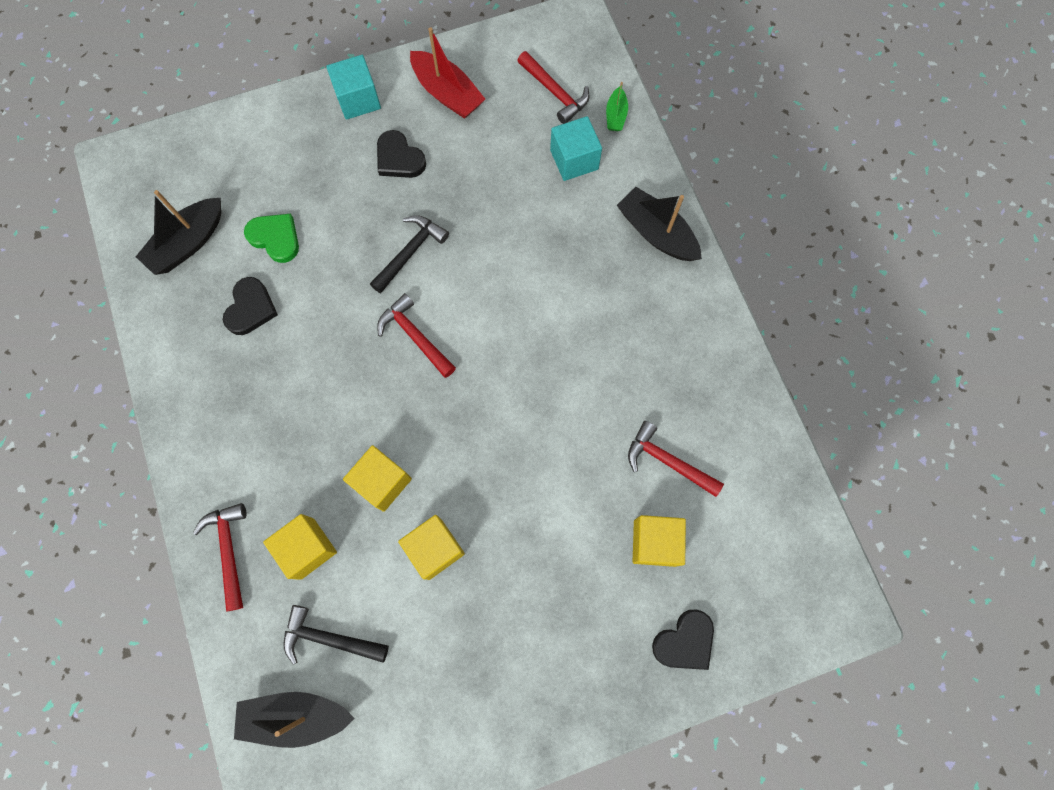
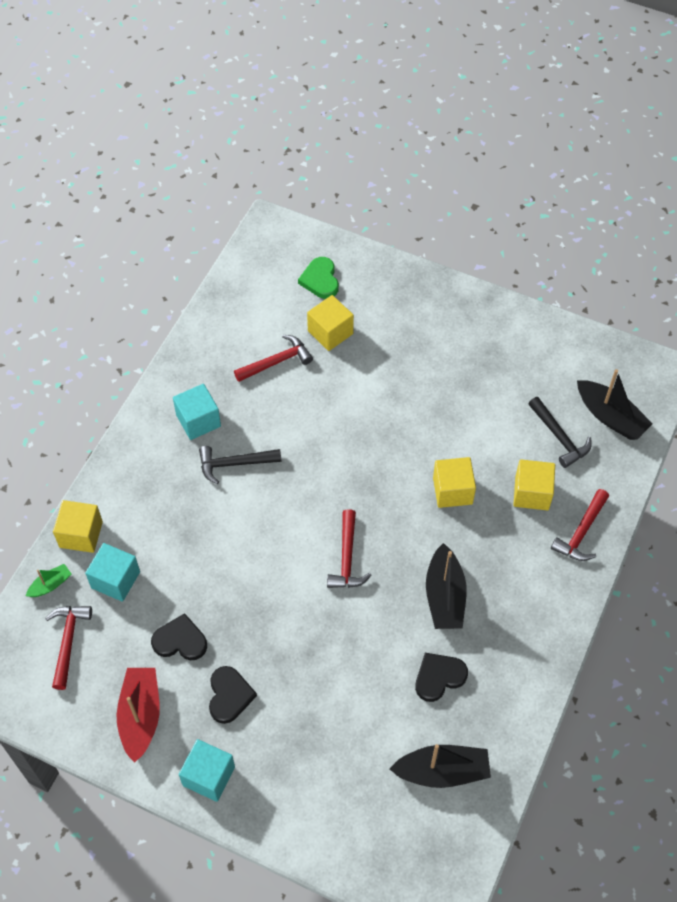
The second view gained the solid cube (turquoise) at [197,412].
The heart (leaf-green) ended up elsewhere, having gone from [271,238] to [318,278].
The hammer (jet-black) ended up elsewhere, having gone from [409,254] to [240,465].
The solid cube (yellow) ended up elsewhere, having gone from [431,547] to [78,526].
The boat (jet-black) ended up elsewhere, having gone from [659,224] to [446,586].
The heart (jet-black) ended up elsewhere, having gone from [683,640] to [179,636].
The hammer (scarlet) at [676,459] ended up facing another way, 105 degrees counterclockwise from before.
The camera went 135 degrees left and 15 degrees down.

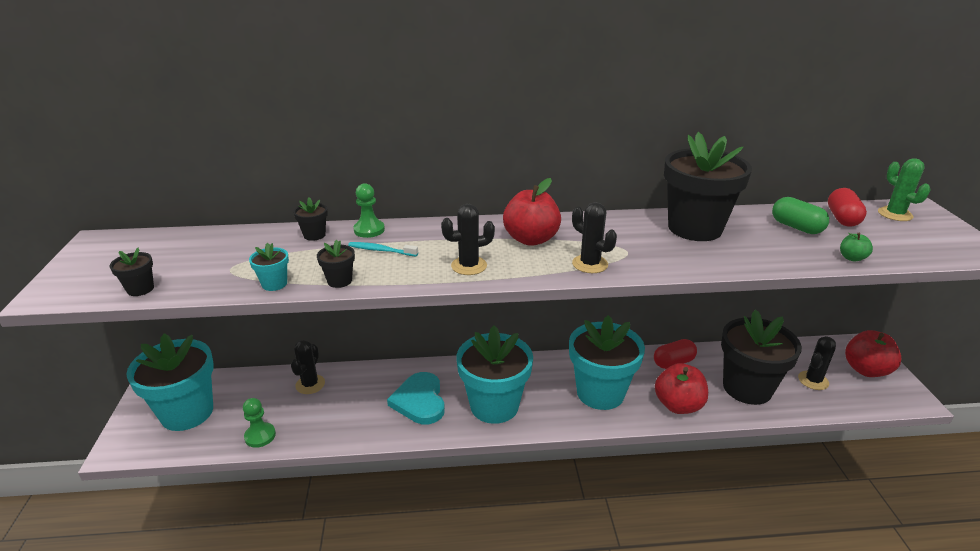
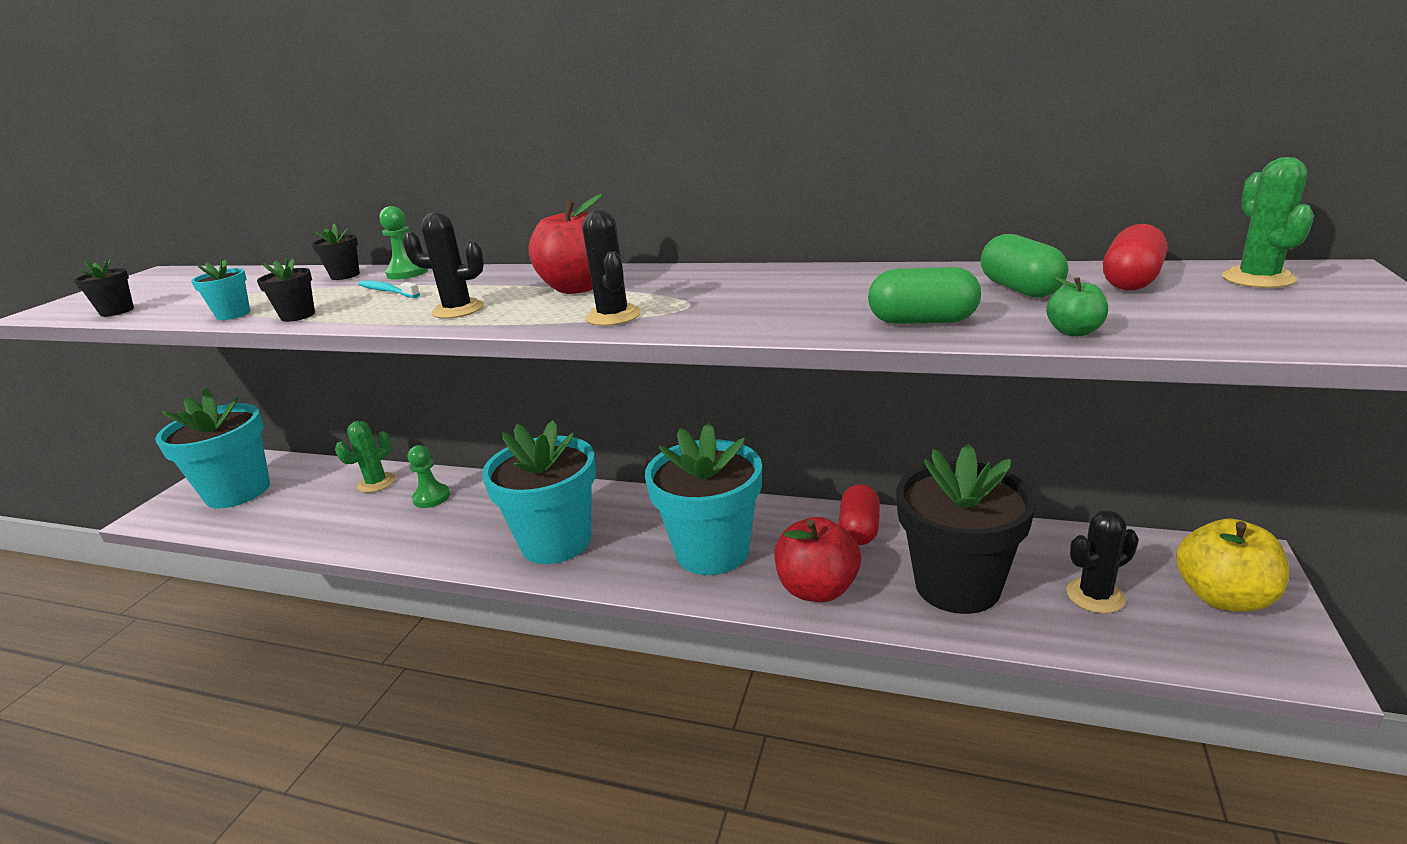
The second view lost the heart (turquoise) at [416,398].
The second view lost the potted plant (jet-black) at [708,186].
The second view gained the capsule (leaf-green) at [924,295].
The chess pawn (leaf-green) ended up elsewhere, having gone from [259,423] to [429,476].
What was the saguaro cactus (jet-black) at [308,367] turned into the saguaro cactus (leaf-green) at [365,457].
What was the toy apple (scarlet) at [873,353] turned into the toy apple (yellow) at [1232,565].
The capsule (scarlet) at [675,354] ended up facing another way, 75 degrees counterclockwise from before.
The camera went 25 degrees right and 5 degrees down.

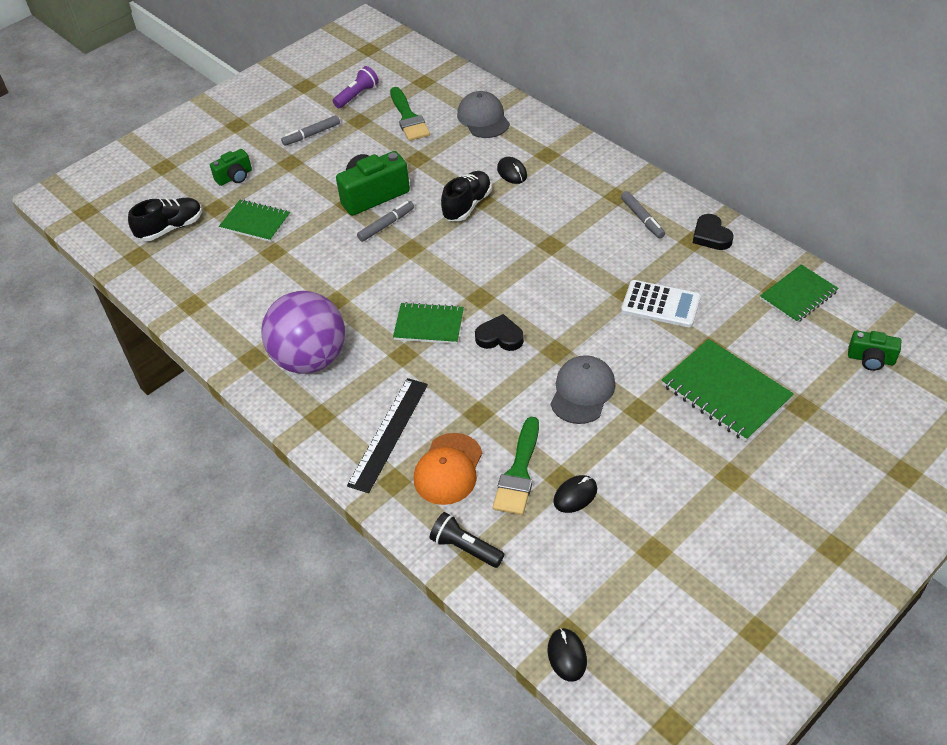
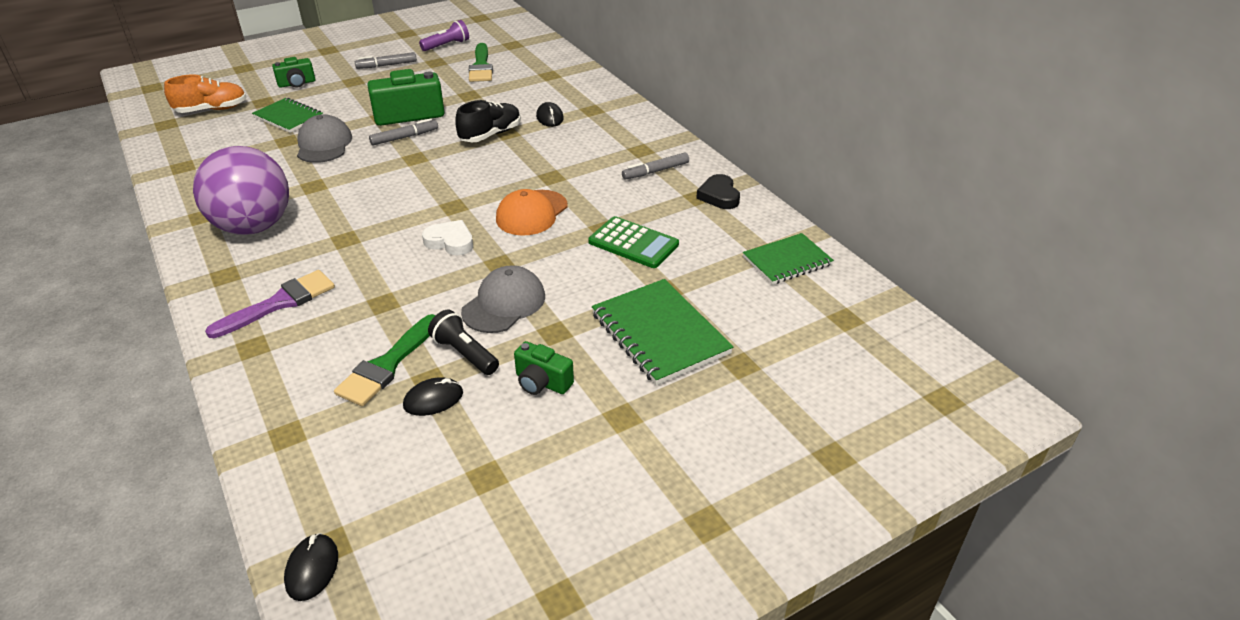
The second view lost the exercise book (leaf-green) at [428,323].
The cap (orange) ended up elsewhere, having gone from [448,469] to [532,212].
The torch (jet-black) ended up elsewhere, having gone from [466,540] to [463,342].
The cap (gray) ended up elsewhere, having gone from [483,114] to [324,138].
The compact camera (leaf-green) ended up elsewhere, having gone from [874,350] to [544,368].
Where the straightedge (jet-black) stood at [387,435], the paint brush (violet) came to stand at [270,304].
What was the shoe (jet-black) at [165,219] turned into the shoe (orange) at [205,93].
What was the heart (jet-black) at [499,332] turned into the heart (pure white) at [447,238].
What was the calculator (pure white) at [661,303] turned into the calculator (leaf-green) at [633,242].
The marker pen (gray) at [643,214] ended up facing another way, 75 degrees clockwise from before.
The camera went 10 degrees right and 10 degrees down.

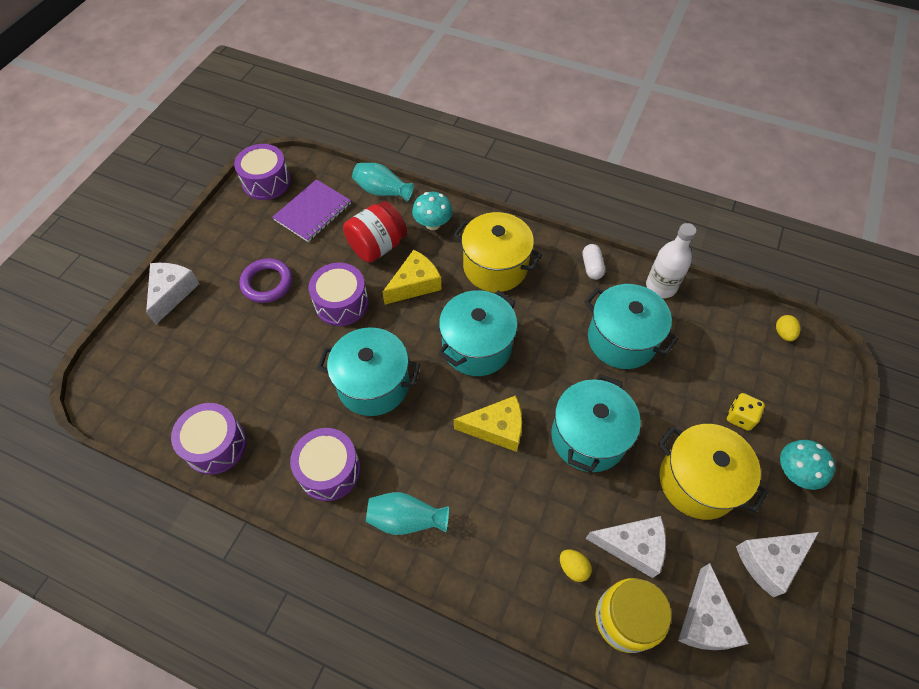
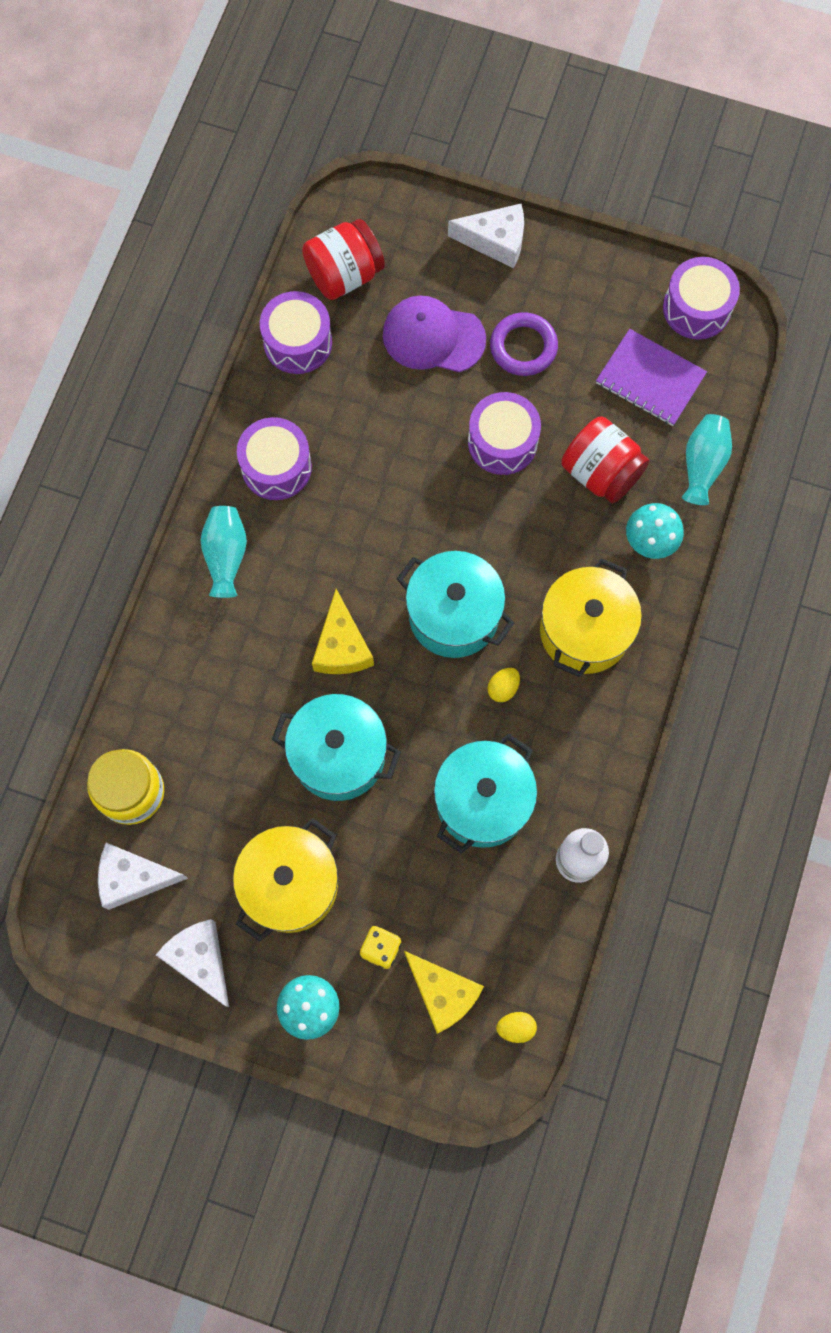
The second view lost the pot (turquoise) at [368,371].
The second view lost the capsule (pure white) at [594,262].
The second view lost the cheese wedge (pure white) at [625,547].
The second view gained the jam jar (scarlet) at [343,259].
The second view gained the cap (violet) at [434,334].
The cheese wedge (yellow) ended up elsewhere, having gone from [412,277] to [444,992].
The egg shape (yellow) ended up elsewhere, having gone from [576,565] to [503,685].
The camera went 85 degrees right and 15 degrees up.

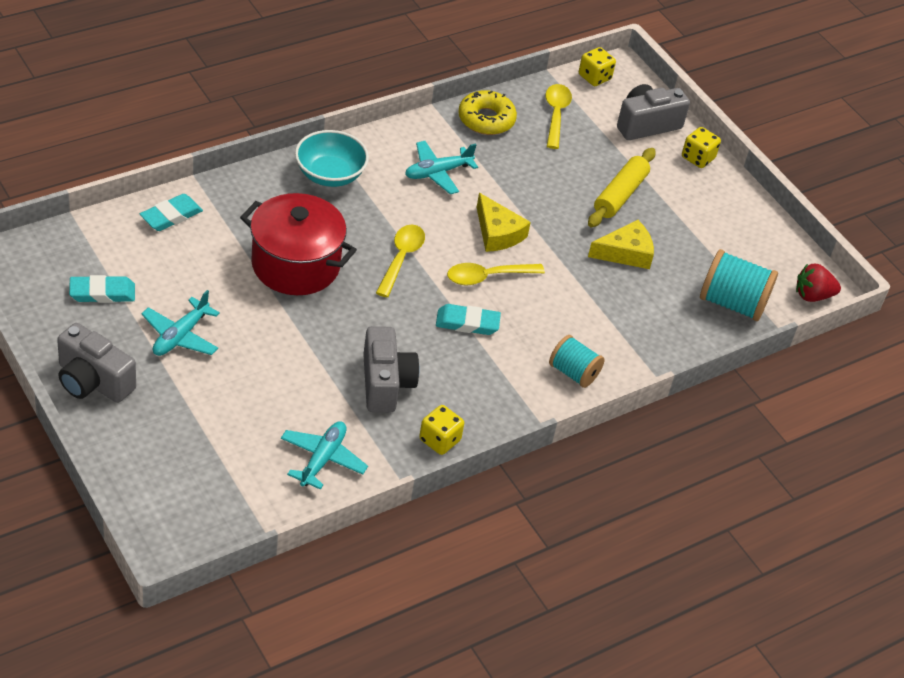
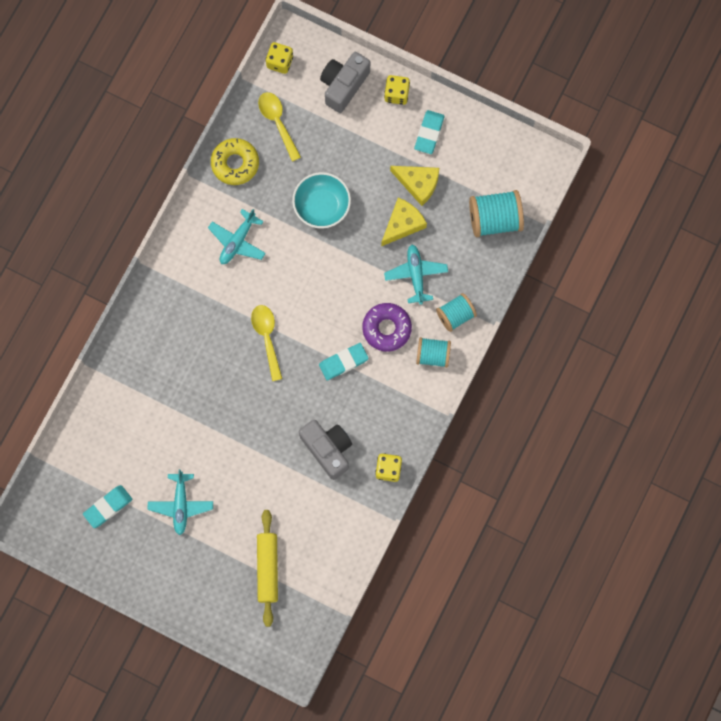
The second view lost the compact camera (gray) at [96,363].
The second view lost the pot (scarlet) at [298,244].
The second view lost the spoon (yellow) at [496,274].
The second view lost the strawberry (scarlet) at [818,283].
The second view gained the donut (violet) at [387,327].
The second view gained the reel of thread (turquoise) at [456,312].
The gum eraser (turquoise) ended up elsewhere, having gone from [171,212] to [429,132].
The toy plane (turquoise) ended up elsewhere, having gone from [324,455] to [416,275].
The deep dish (turquoise) ended up elsewhere, having gone from [332,158] to [321,200].
The cheese wedge (yellow) ended up elsewhere, having gone from [504,222] to [414,186].
The rolling pin (yellow) ended up elsewhere, having gone from [621,187] to [267,568].
The camera went 25 degrees left and 30 degrees up.

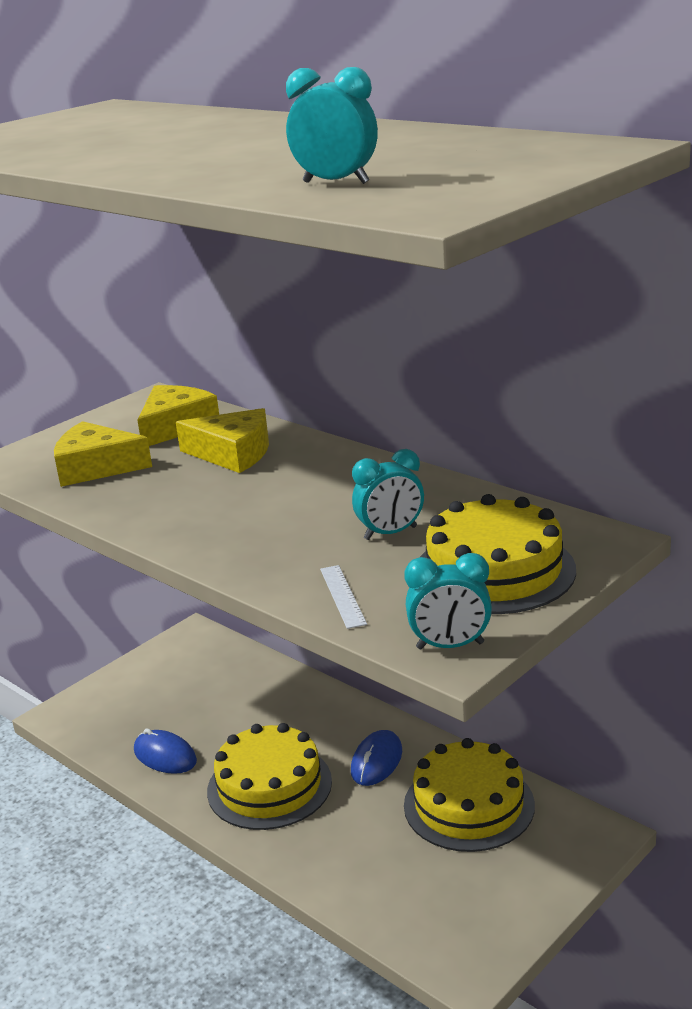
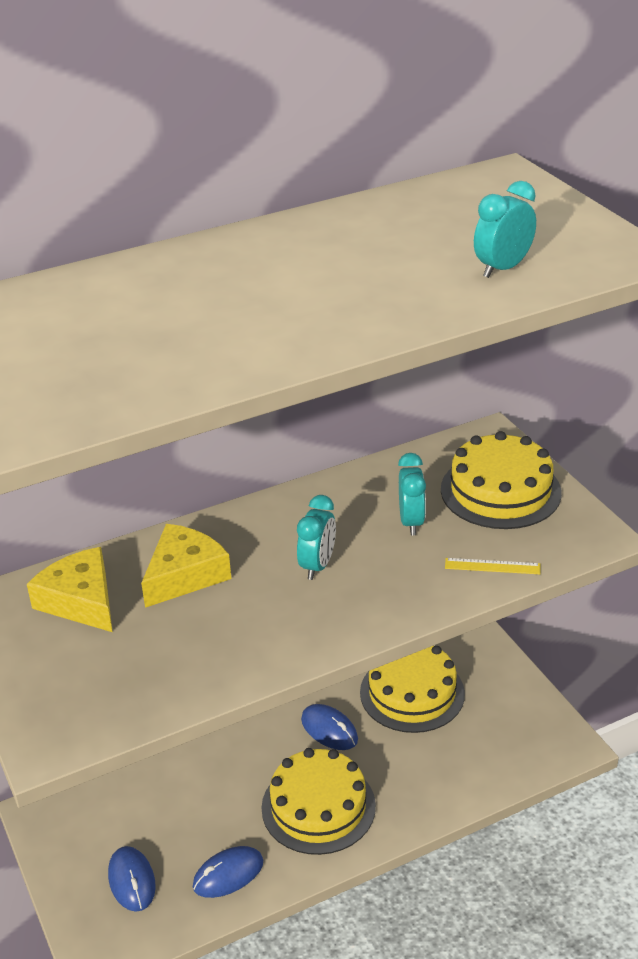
The second view lost the cheese wedge (yellow) at [103,454].
The second view gained the computer mouse (royal blue) at [132,879].
The clock (turquoise) ended up elsewhere, having gone from [448,601] to [316,537].
What was the straightedge (pure white) at [343,597] turned into the straightedge (yellow) at [493,566].
The camera went 70 degrees left and 10 degrees up.

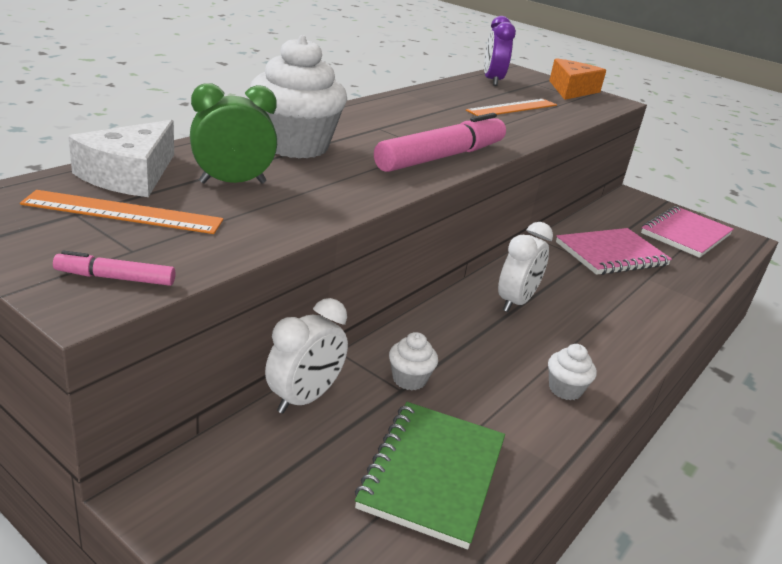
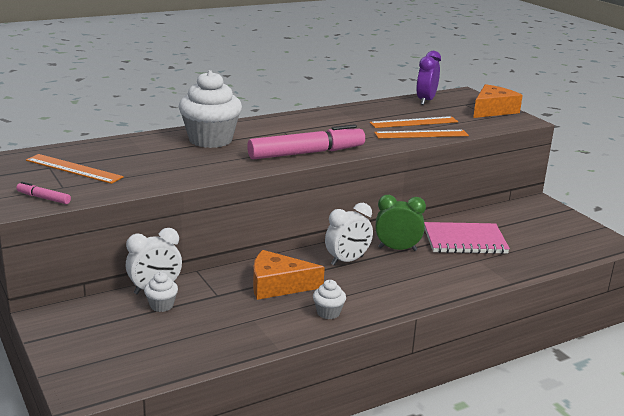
The second view lost the cheese wedge (pure white) at [121,158].
The second view lost the exercise book (leaf-green) at [430,475].
The second view lost the exercise book (pink) at [687,232].
The second view gained the cheese wedge (orange) at [289,275].
The second view gained the straightedge (orange) at [421,134].
The clock (leaf-green) ended up elsewhere, having gone from [233,133] to [401,223].
The fairy cake (pure white) ended up elsewhere, having gone from [413,361] to [161,292].
The camera went 25 degrees right and 5 degrees down.

